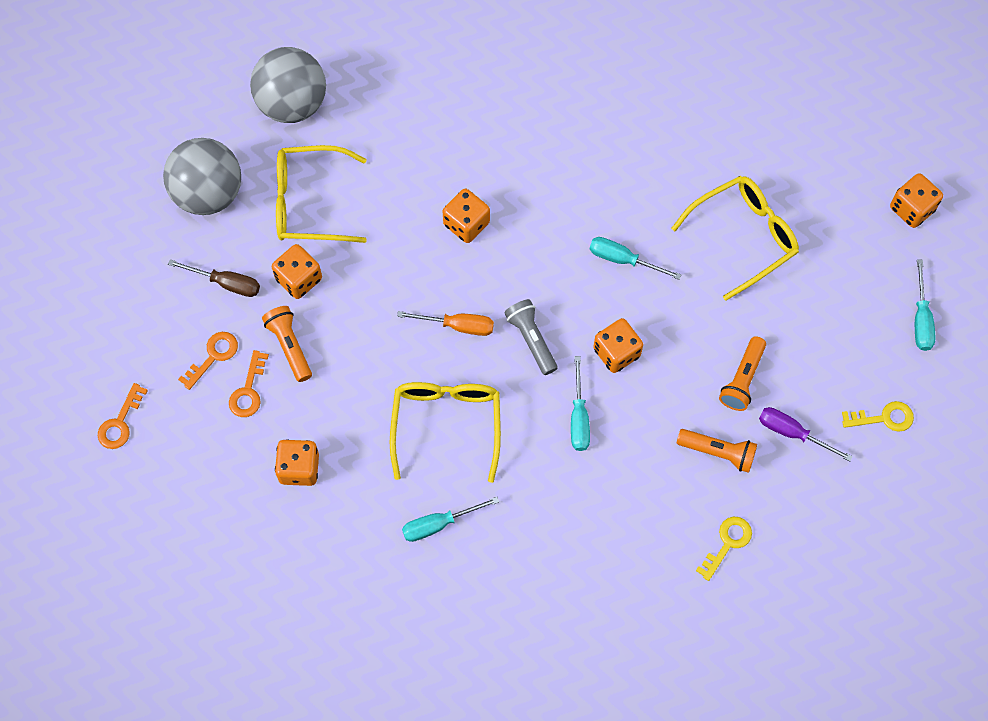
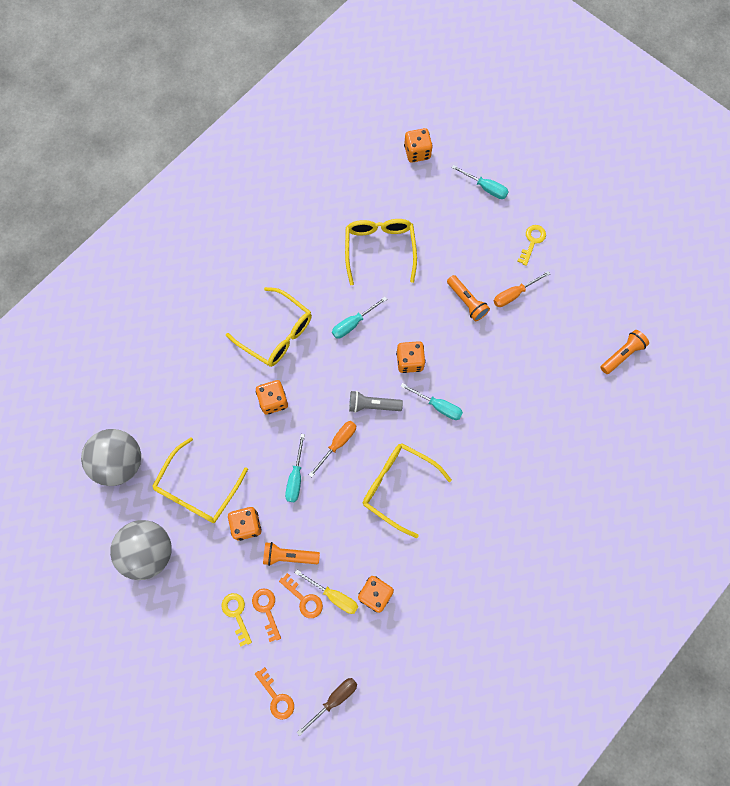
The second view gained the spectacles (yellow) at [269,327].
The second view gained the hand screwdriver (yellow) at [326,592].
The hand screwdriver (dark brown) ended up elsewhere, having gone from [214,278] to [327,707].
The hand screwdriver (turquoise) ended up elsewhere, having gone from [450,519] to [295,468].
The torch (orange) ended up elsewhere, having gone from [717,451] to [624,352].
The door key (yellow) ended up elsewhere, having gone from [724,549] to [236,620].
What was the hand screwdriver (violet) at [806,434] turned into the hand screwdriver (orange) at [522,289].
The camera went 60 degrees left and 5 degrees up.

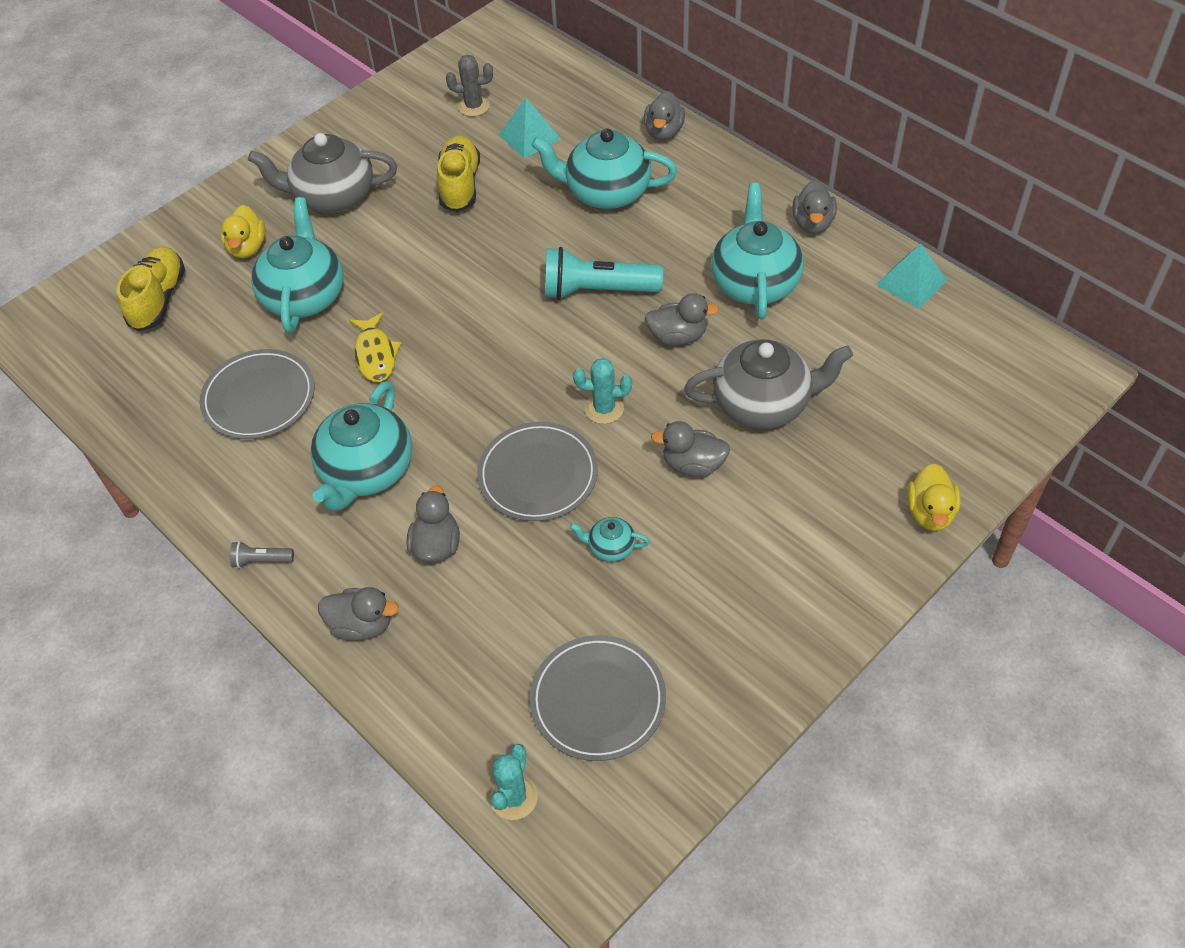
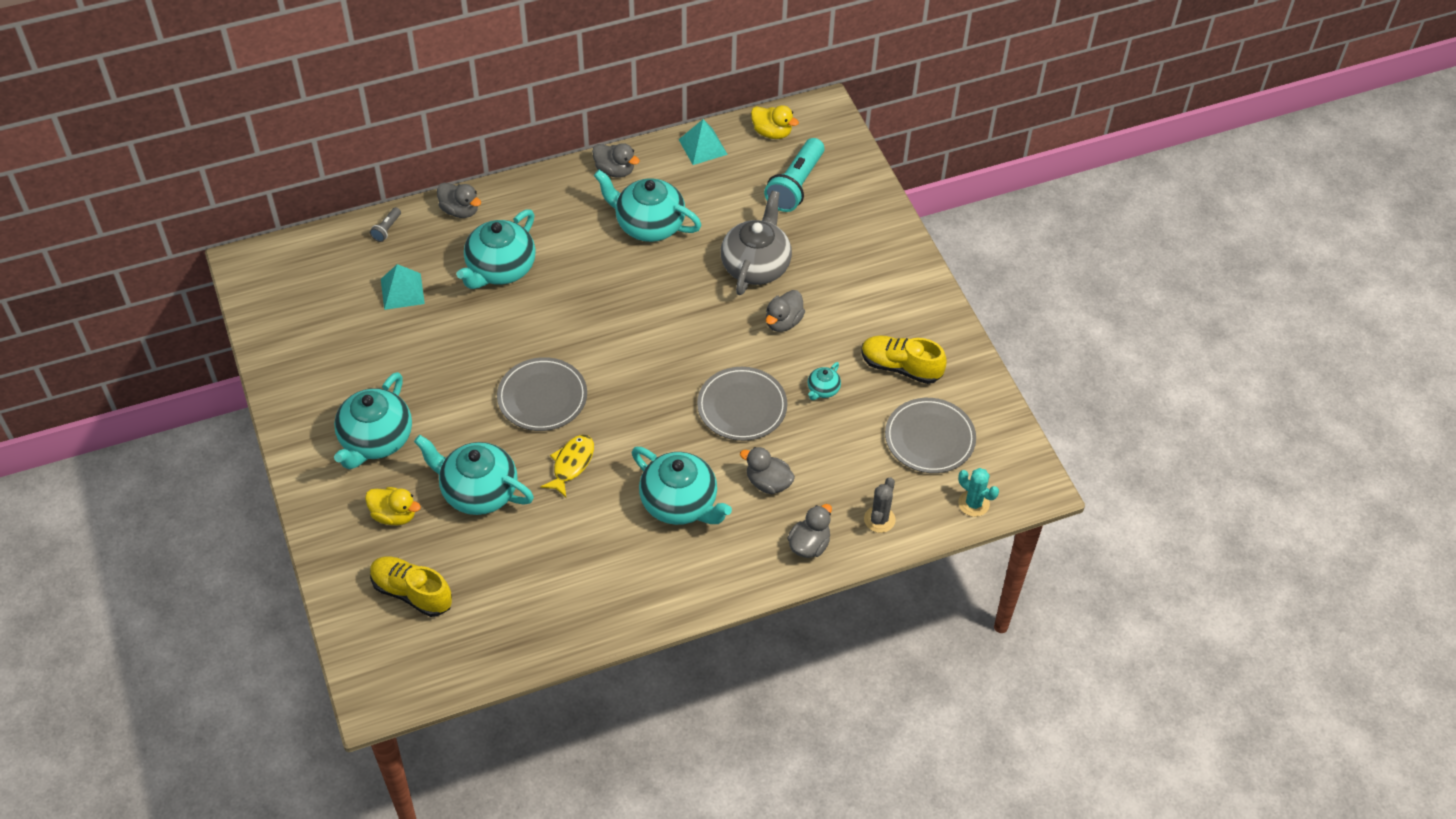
The second view lost the saguaro cactus (turquoise) at [602,391].
The second view lost the duck (gray) at [682,319].
The flat dish (gray) ended up elsewhere, having gone from [256,394] to [542,394].
The torch (gray) ended up elsewhere, having gone from [262,554] to [385,224].
The shoe (yellow) ended up elsewhere, having gone from [458,174] to [904,359].
The saguaro cactus (gray) ended up elsewhere, having gone from [469,86] to [880,505].
The torch (turquoise) ended up elsewhere, having gone from [604,273] to [794,175].
The duck (yellow) ended up elsewhere, having gone from [934,497] to [775,122].
What was the china teapot (gray) at [322,172] turned into the china teapot (turquoise) at [373,420].
The fish figure (yellow) at [375,347] ended up facing another way, 75 degrees counterclockwise from before.
The camera went 70 degrees left and 0 degrees up.

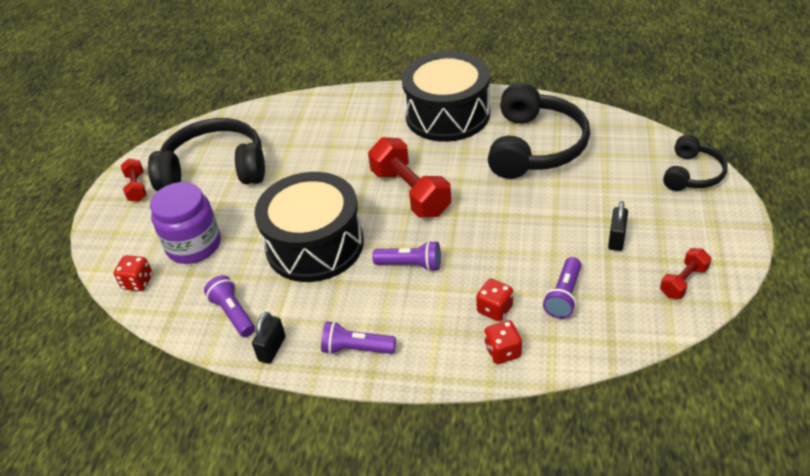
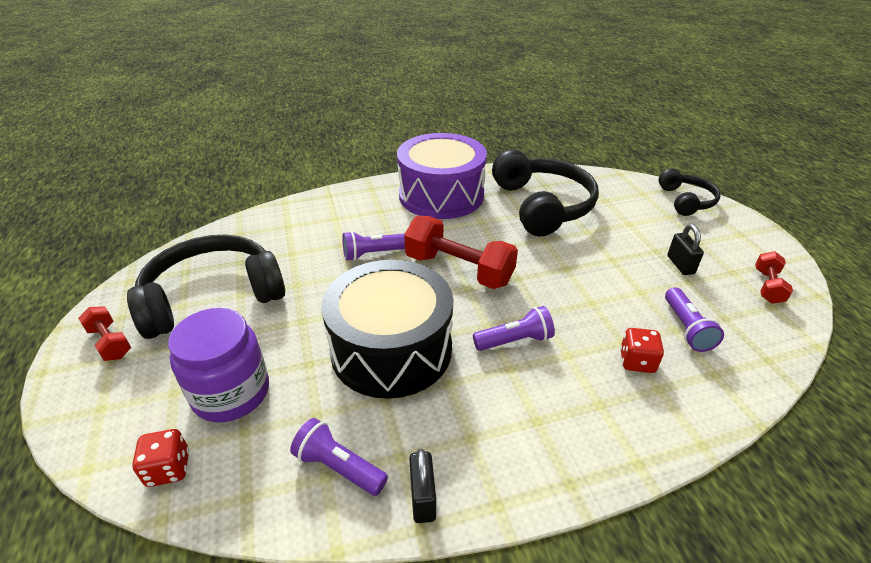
The second view lost the dice (scarlet) at [503,342].
The torch (violet) ended up elsewhere, having gone from [358,338] to [373,246].
What was the snare drum (jet-black) at [446,96] turned into the snare drum (violet) at [442,176].
The camera went 30 degrees left and 5 degrees down.

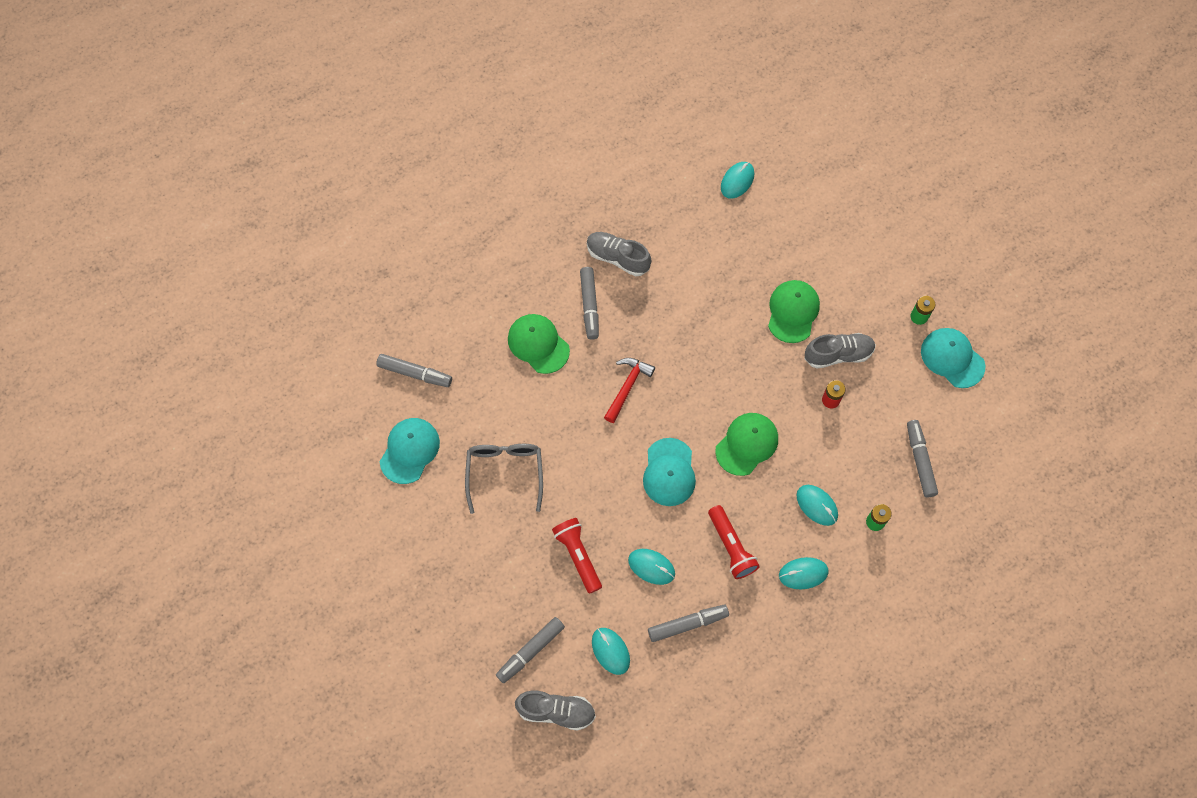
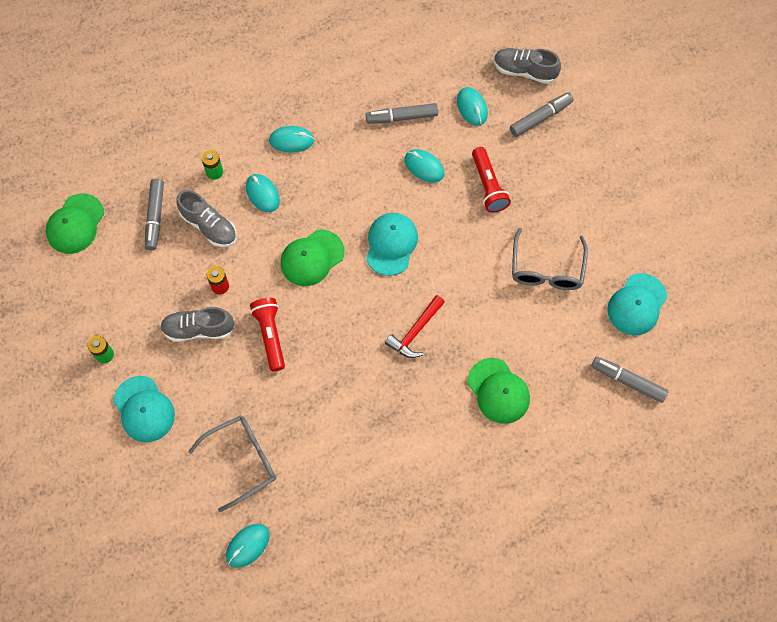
The second view lost the marker pen (gray) at [589,303].
The second view gained the spectacles (gray) at [232,463].
The shoe (gray) ended up elsewhere, having gone from [619,254] to [206,218].
The torch (scarlet) ended up elsewhere, having gone from [734,542] to [267,334].
The cap (leaf-green) ended up elsewhere, having gone from [794,311] to [75,224].
The cap (turquoise) ended up elsewhere, having gone from [953,358] to [144,409].
The camera went 170 degrees left and 0 degrees up.

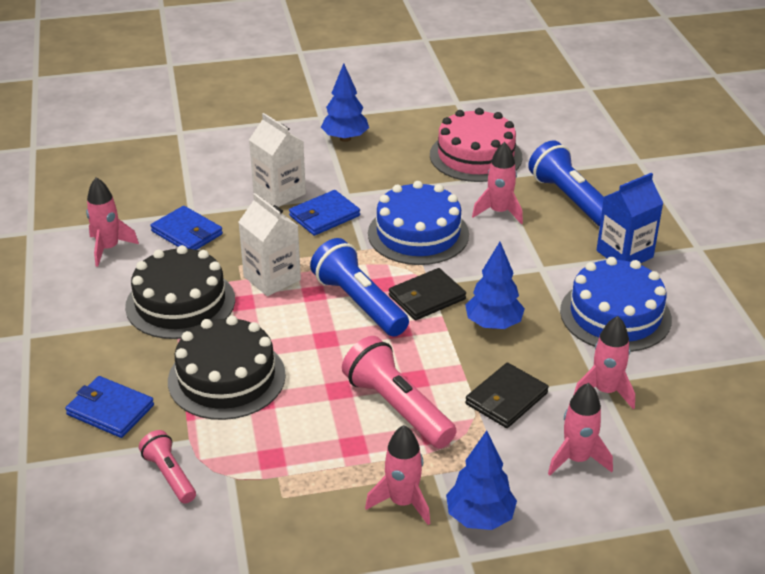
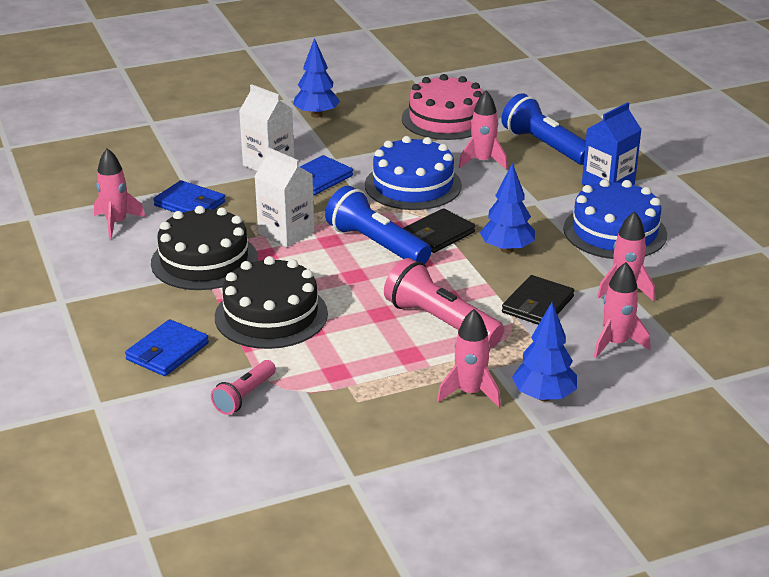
The wallet (royal blue) at [109,407] ended up facing another way, 75 degrees counterclockwise from before.
The torch (pink) at [167,467] ended up facing another way, 105 degrees counterclockwise from before.
The camera went 10 degrees left and 5 degrees down.

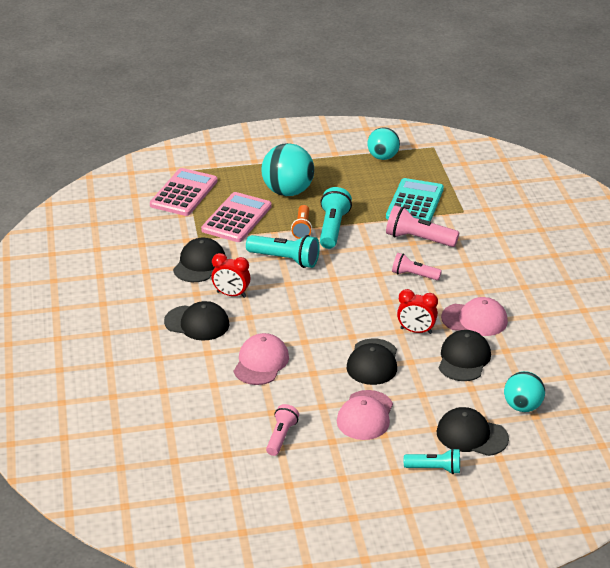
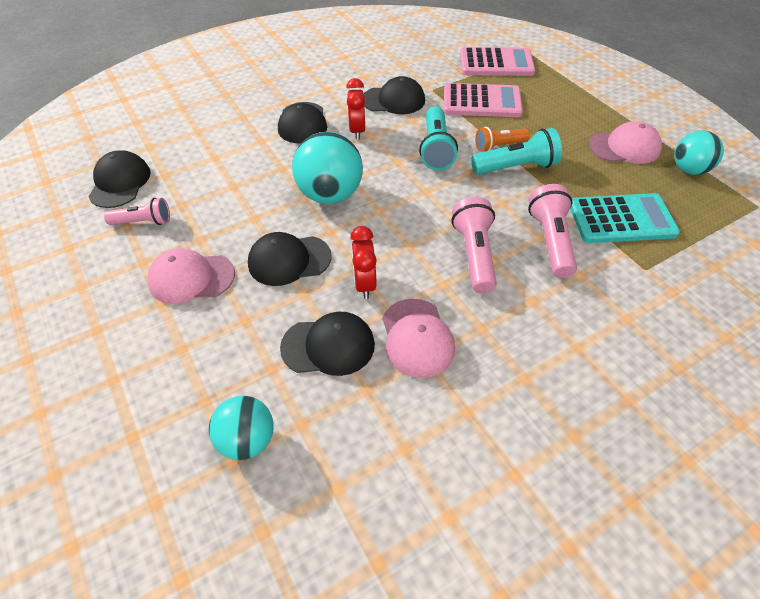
The second view lost the torch (turquoise) at [432,461].
The cap (pink) ended up elsewhere, having gone from [261,359] to [625,142].
The play ball (turquoise) ended up elsewhere, having gone from [287,169] to [327,168].
The cap (jet-black) ended up elsewhere, having gone from [473,431] to [120,179].
The size of the torch (pink) at [417,266] changed by a factor of 1.52.
The camera went 70 degrees right and 15 degrees up.

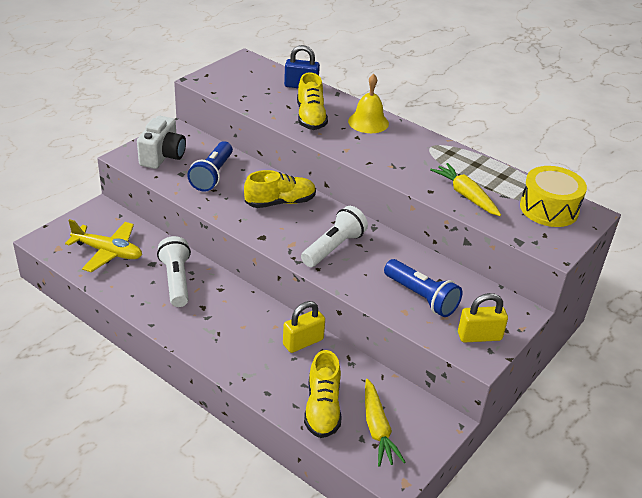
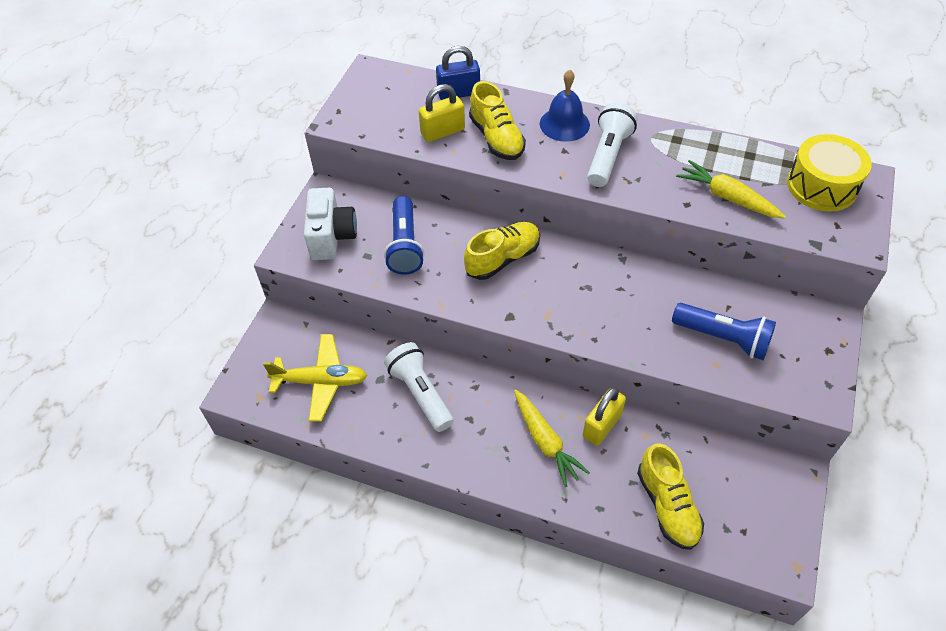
The torch (pure white) ended up elsewhere, having gone from [334,236] to [612,144].
The root vegetable (yellow) ended up elsewhere, having gone from [385,423] to [552,438].
The small lock (yellow) ended up elsewhere, having gone from [483,318] to [442,113].
What was the bell (yellow) at [368,103] turned into the bell (royal blue) at [565,106].
The camera went 15 degrees left and 15 degrees up.

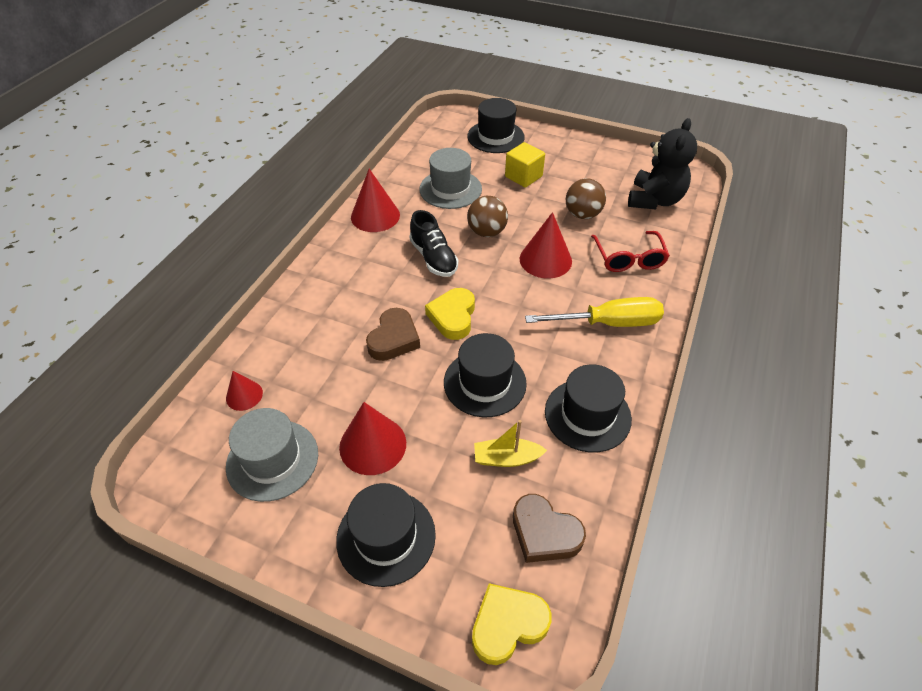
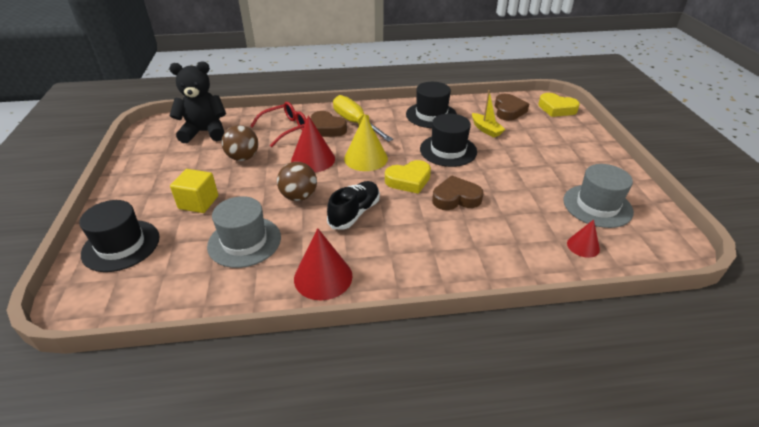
The second view lost the hat (jet-black) at [386,535].
The second view lost the solid cone (scarlet) at [372,438].
The second view gained the heart (dark brown) at [329,124].
The second view gained the solid cone (yellow) at [366,143].
The camera went 120 degrees left and 10 degrees down.

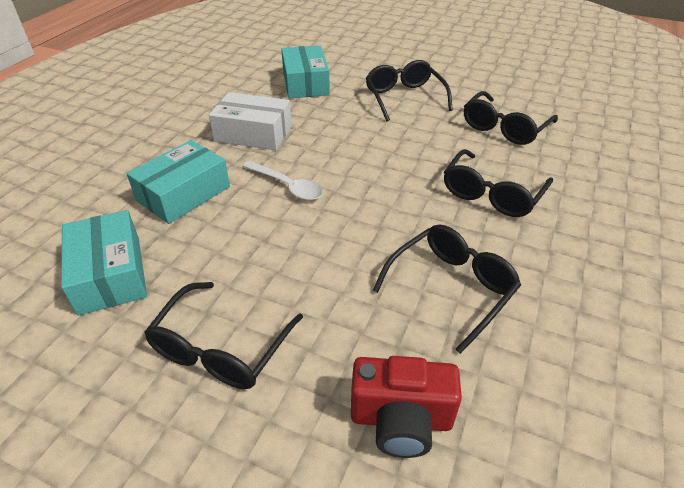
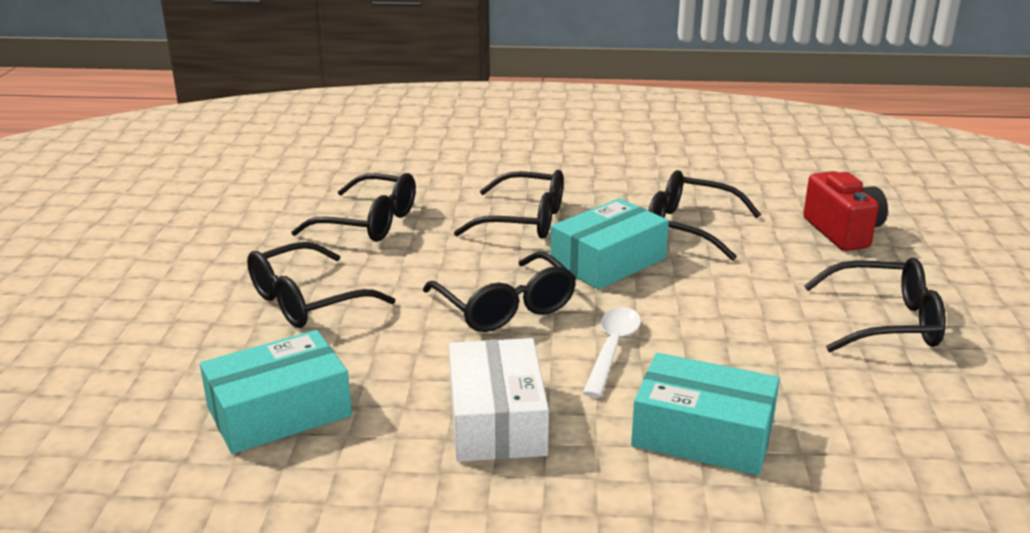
The second view gained the spectacles (jet-black) at [499,292].
The box (turquoise) ended up elsewhere, having gone from [104,263] to [610,243].
The camera went 110 degrees left and 15 degrees down.

